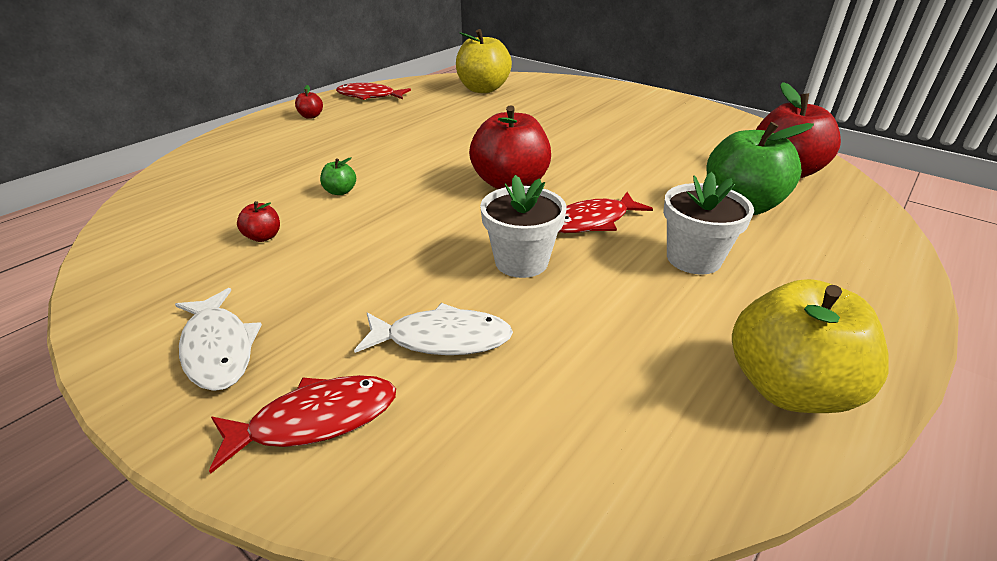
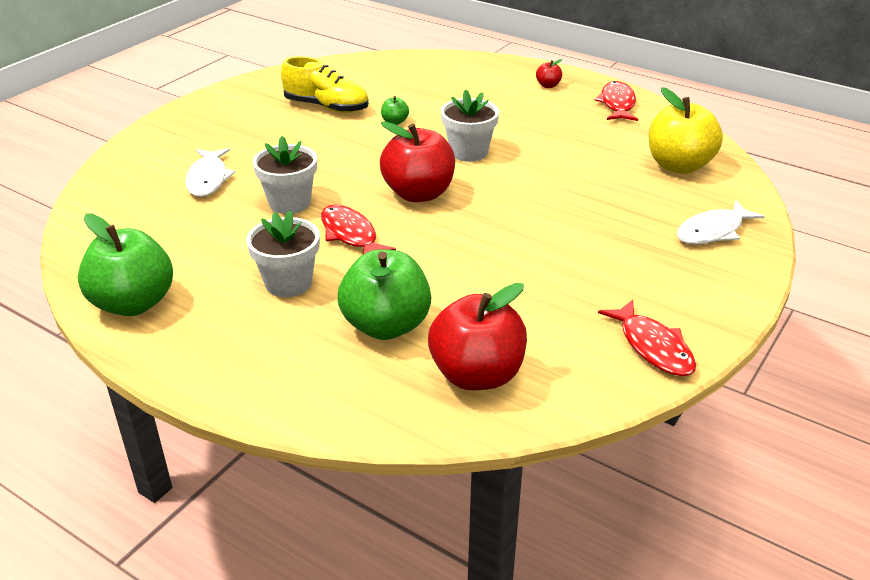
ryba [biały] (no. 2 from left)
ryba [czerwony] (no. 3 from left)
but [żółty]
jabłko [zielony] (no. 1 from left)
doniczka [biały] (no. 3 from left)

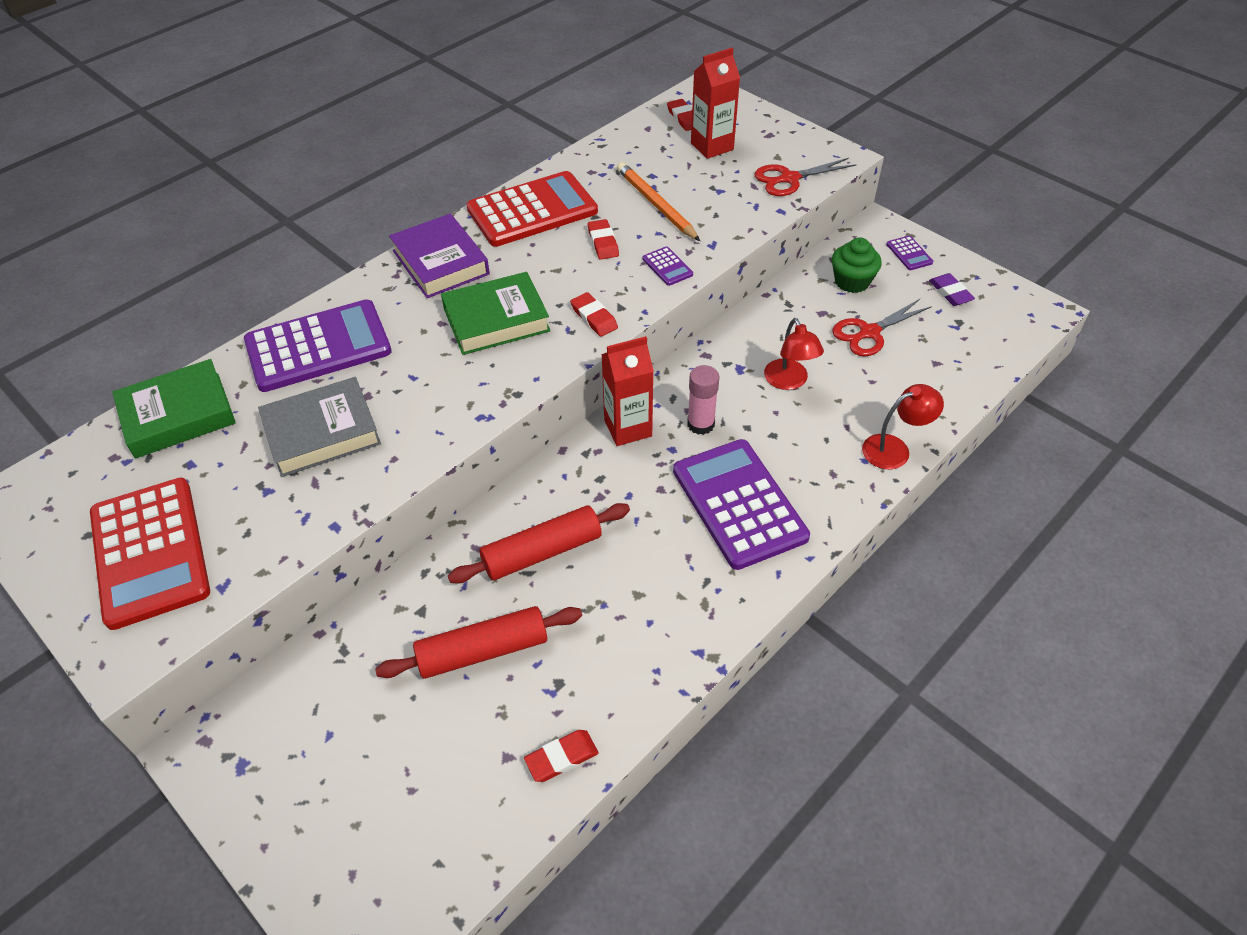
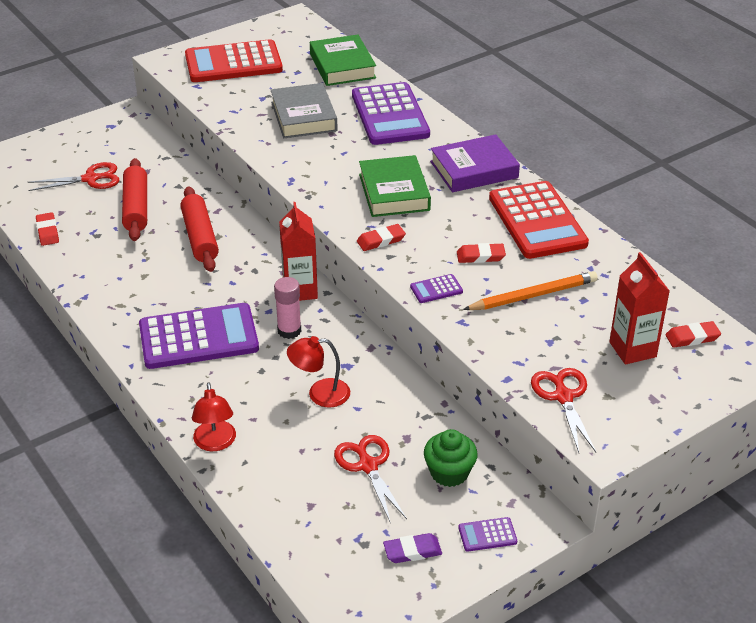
nożyczki [czerwony] (no. 1 from left)

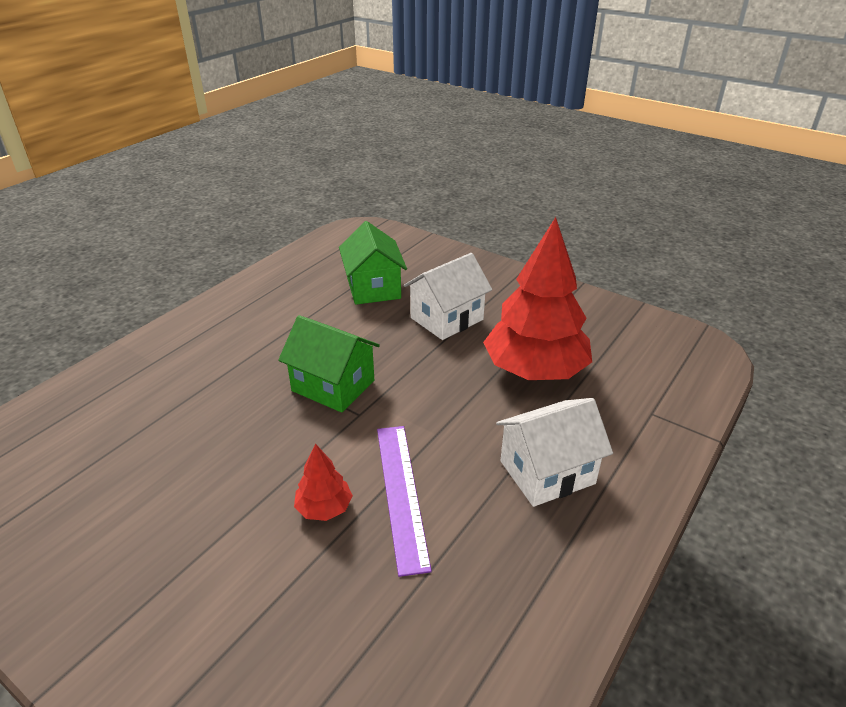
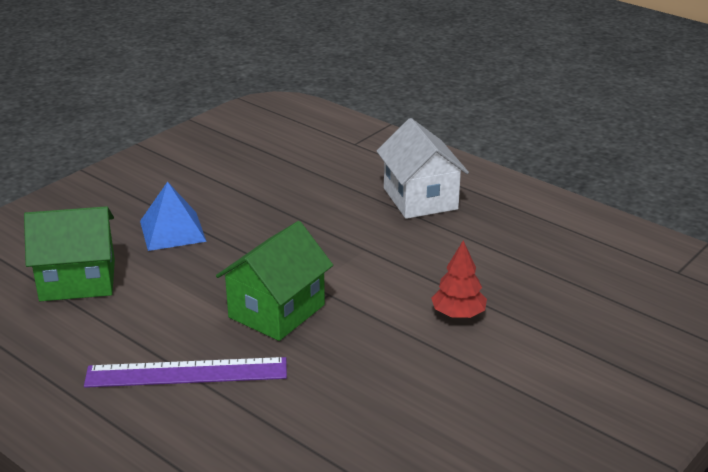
linijka [fioletowy]
piramida [niebieski]
drzewko [czerwony] (no. 2 from left in the first image)

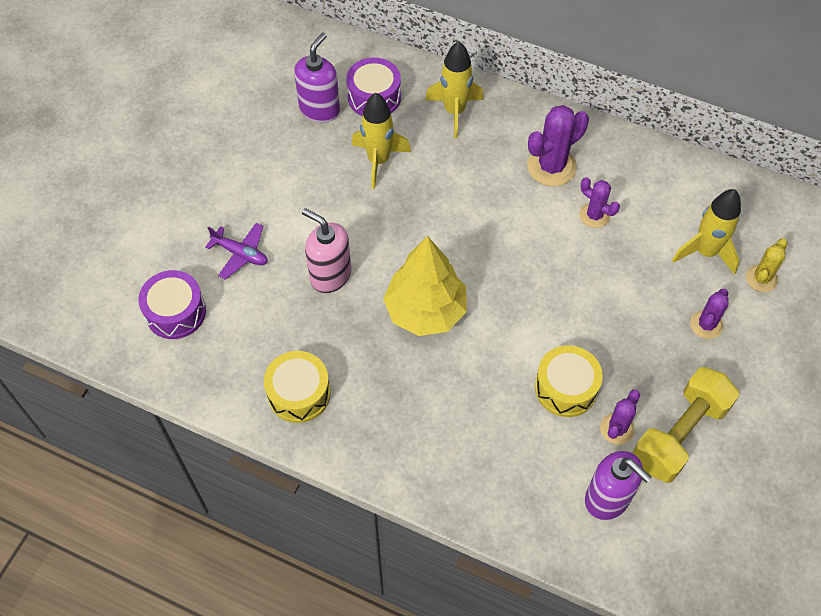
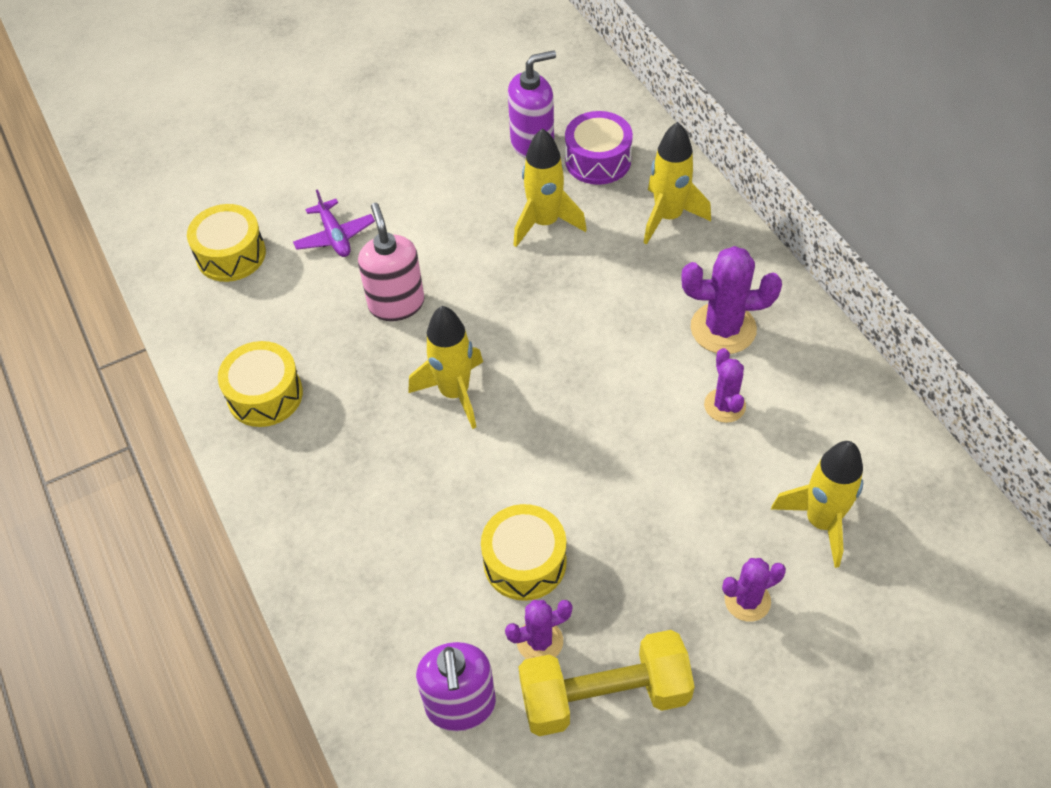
bęben [żółty] (no. 1 from left)
rakieta [żółty] (no. 1 from left)
kaktus [żółty]

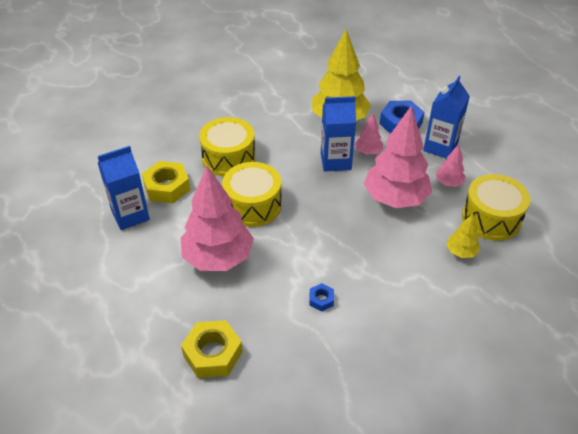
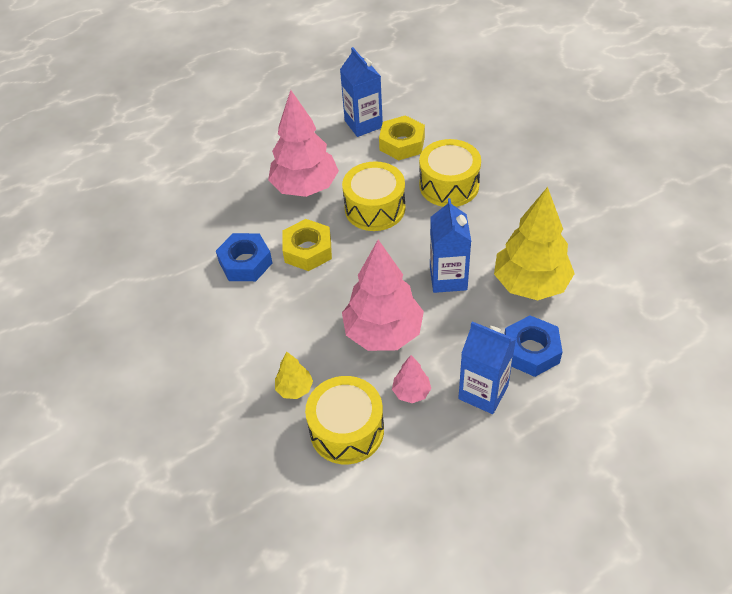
nakrętka [żółty] (no. 1 from left)
nakrętka [niebieski] (no. 1 from left)
drzewko [różowy] (no. 2 from left in the first image)

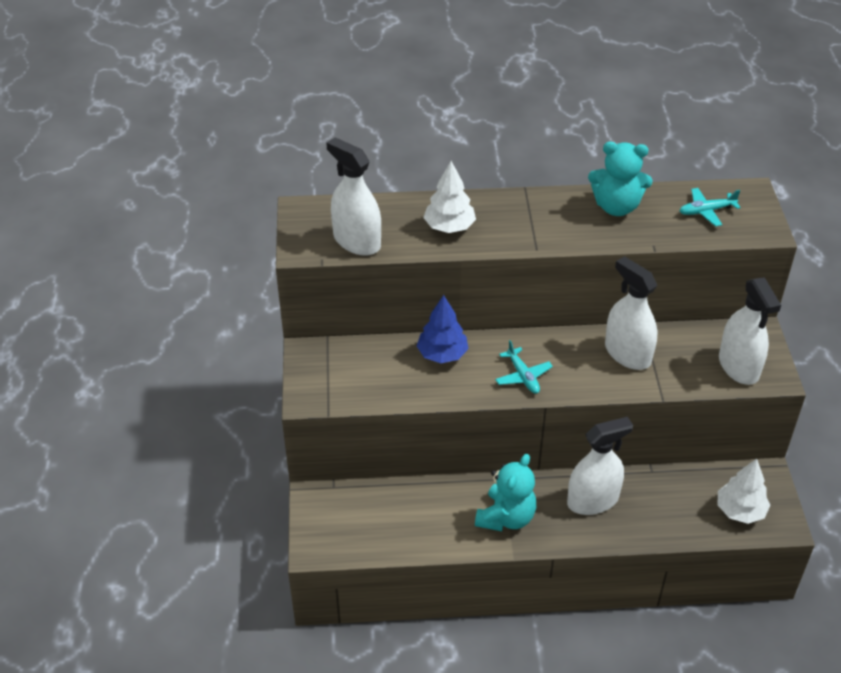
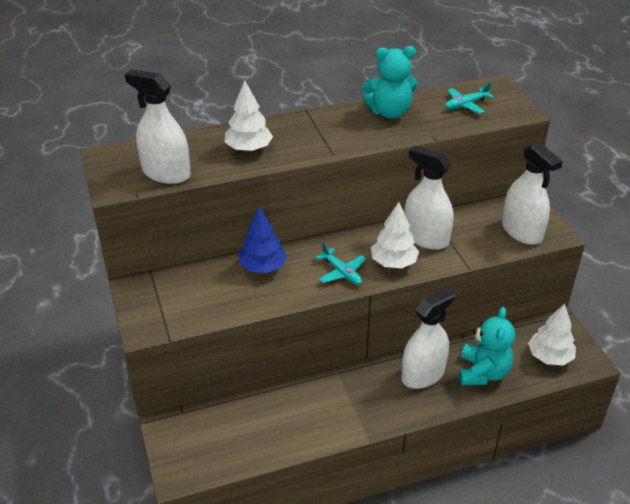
miś [turkusowy] (no. 2 from left)
drzewko [biały] (no. 2 from left)

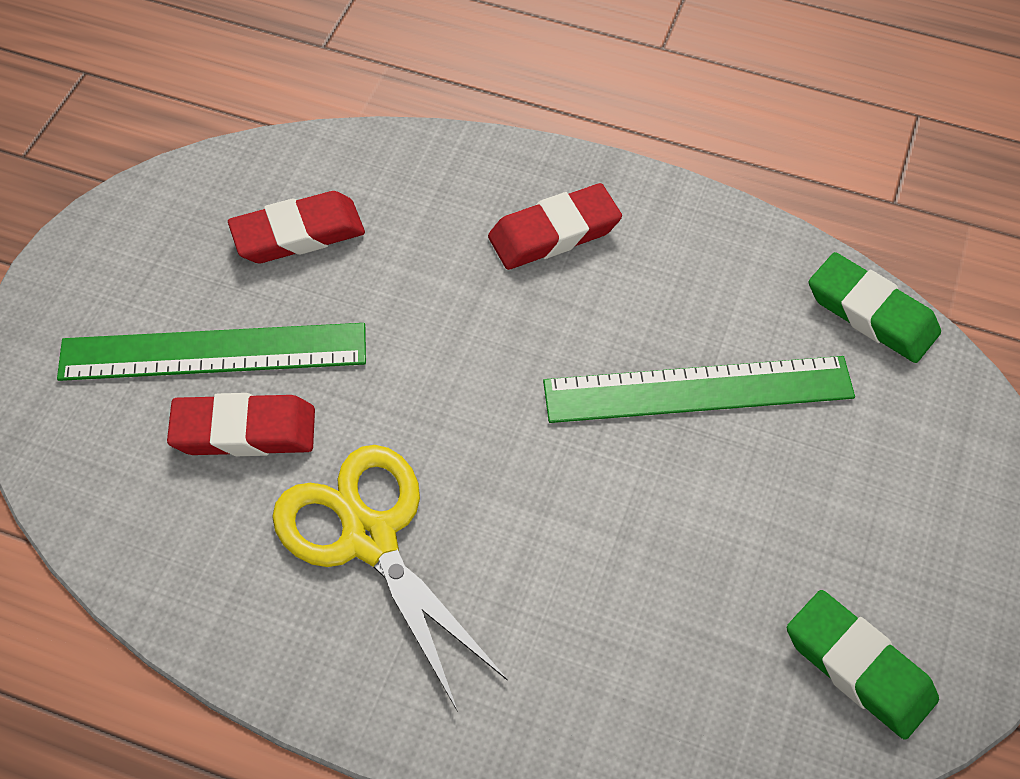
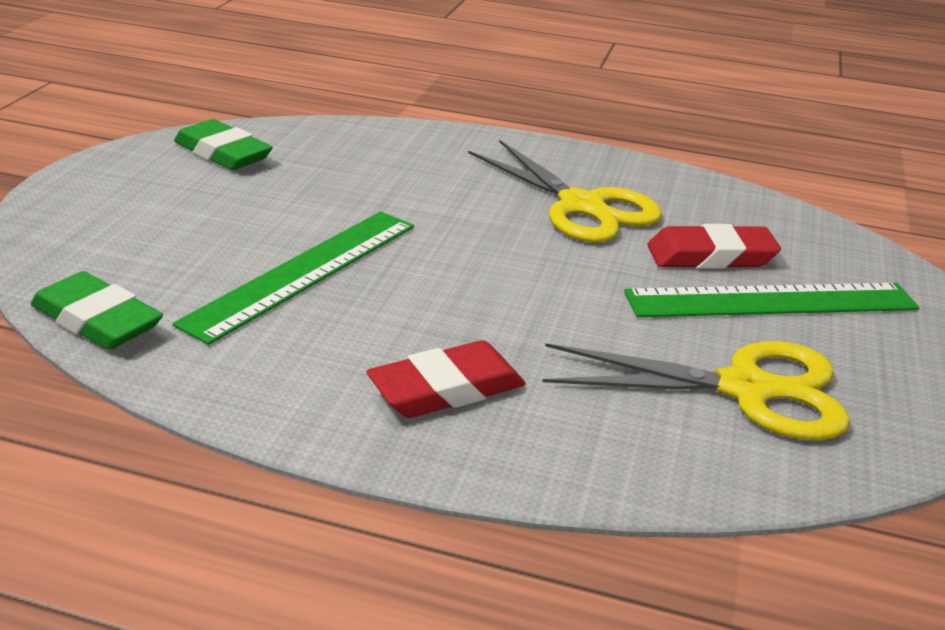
nożyczki [żółty] (no. 2 from left)
linijka [zielony] (no. 1 from left)

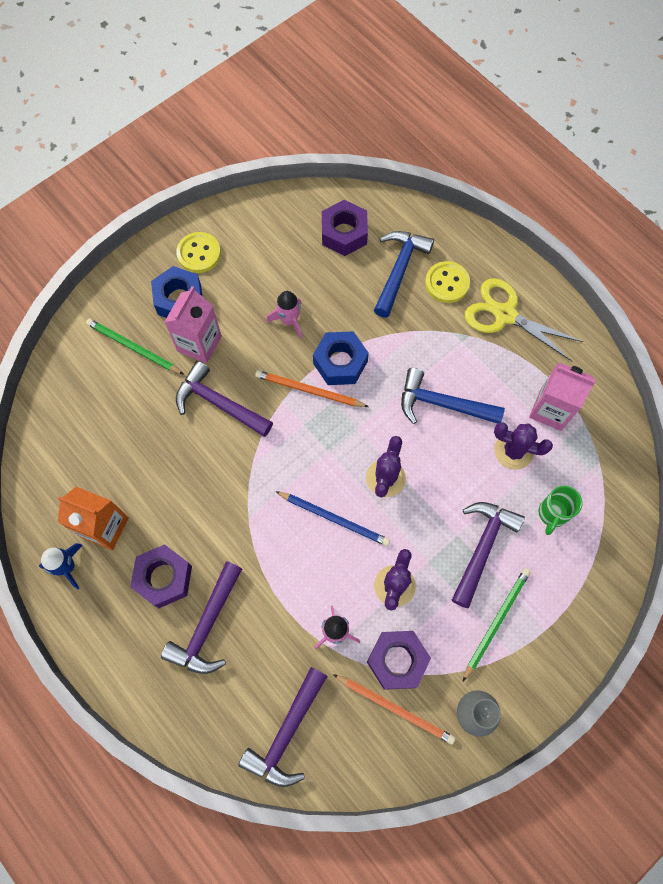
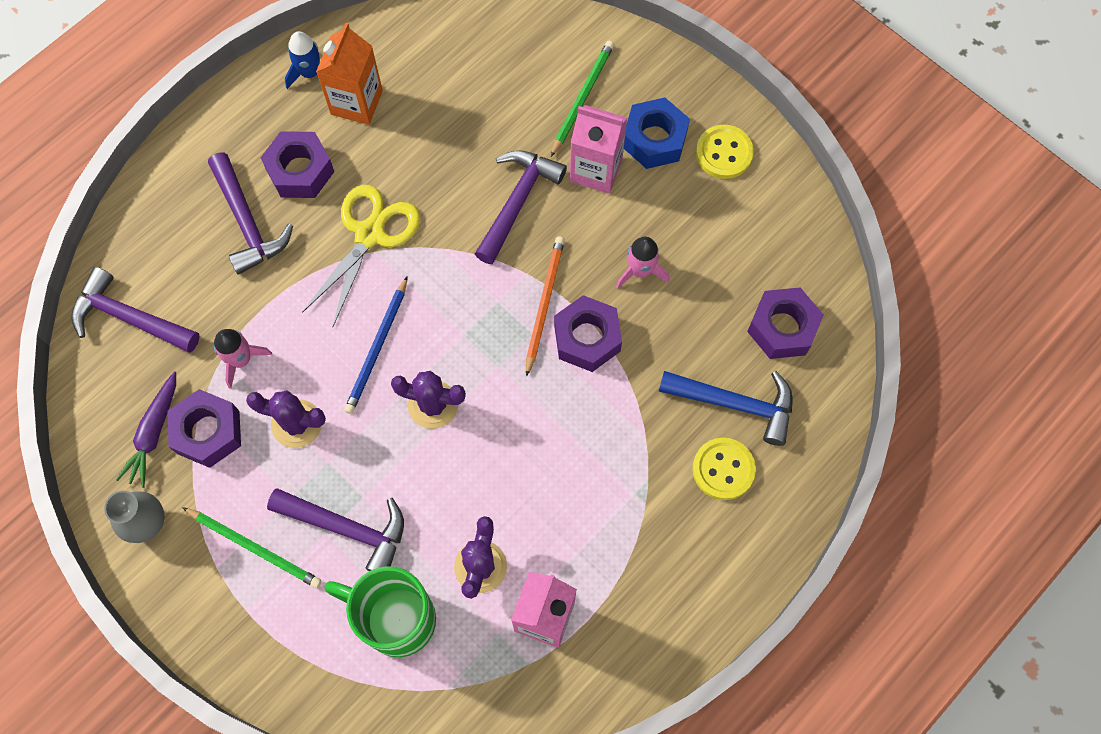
młotek [fioletowy] (no. 2 from left)
nakrętka [fioletowy] (no. 3 from left)
marchewka [fioletowy]
młotek [niebieski] (no. 2 from left in the first image)
nożyczki [żółty]
kubek [zielony]

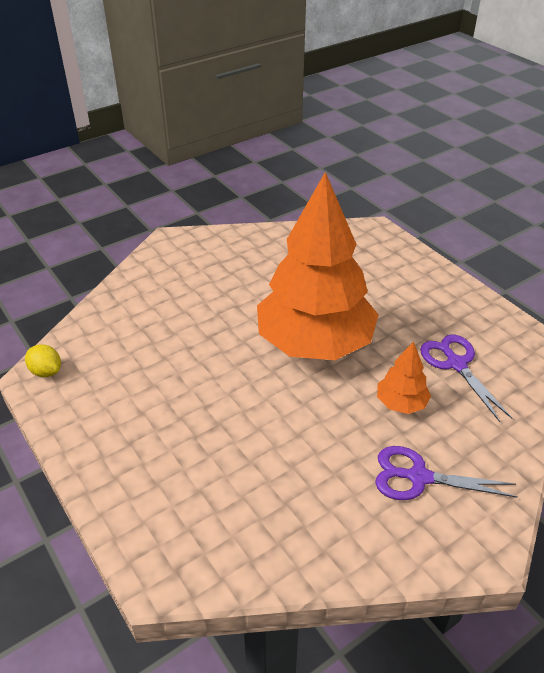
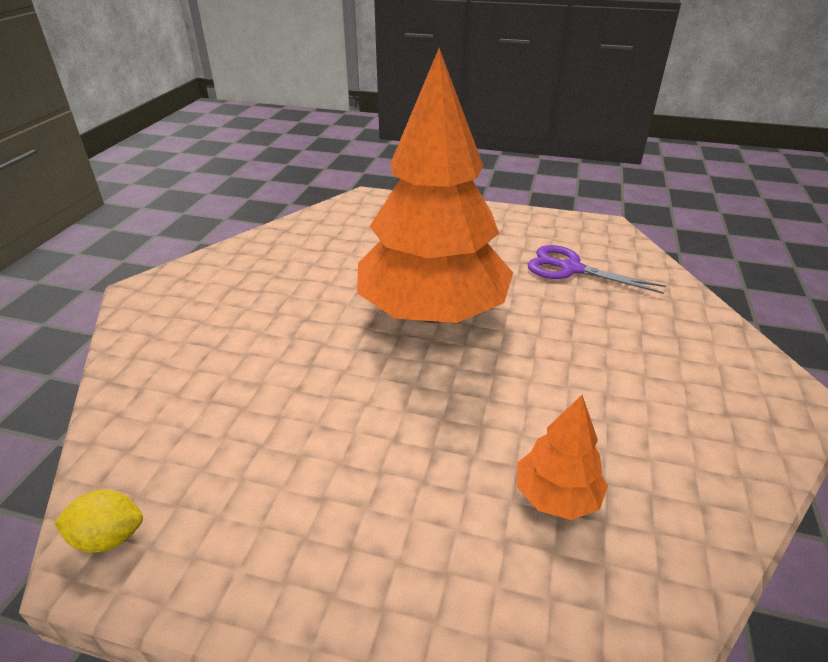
nożyczki [fioletowy] (no. 1 from left in the first image)
drzewko [pomarańczowy] (no. 2 from left)

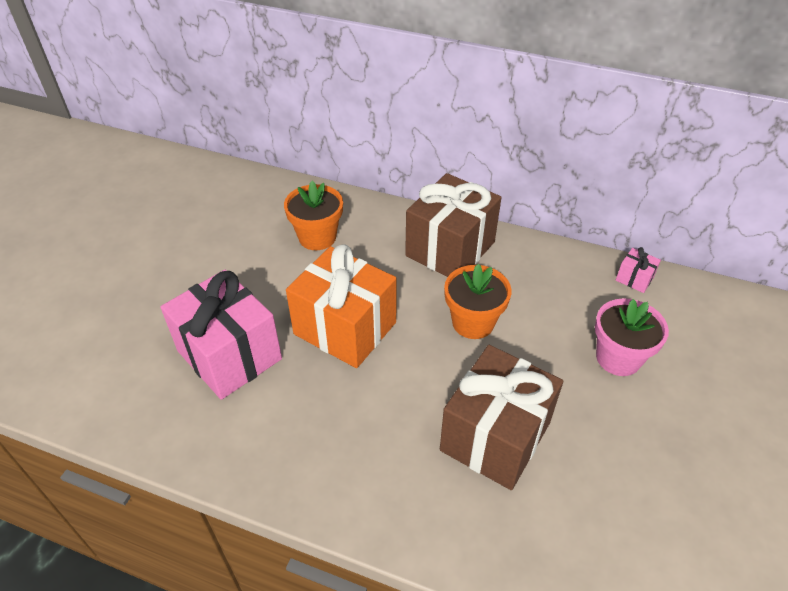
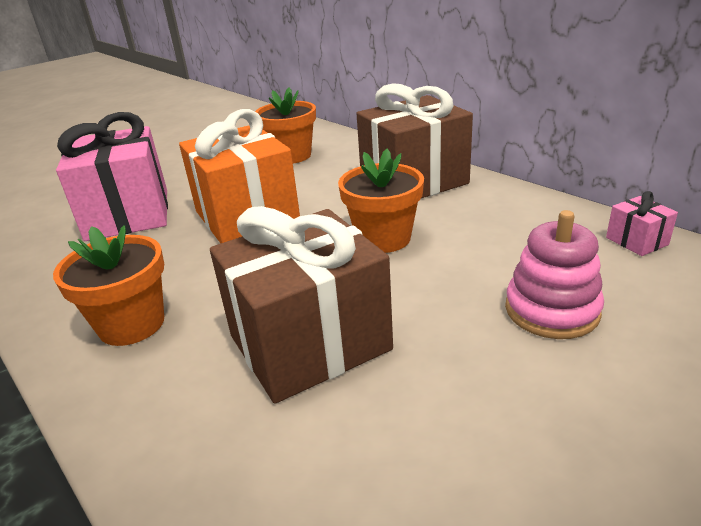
zabawka nakładanka [różowy]
doniczka [pomarańczowy] (no. 1 from left)

